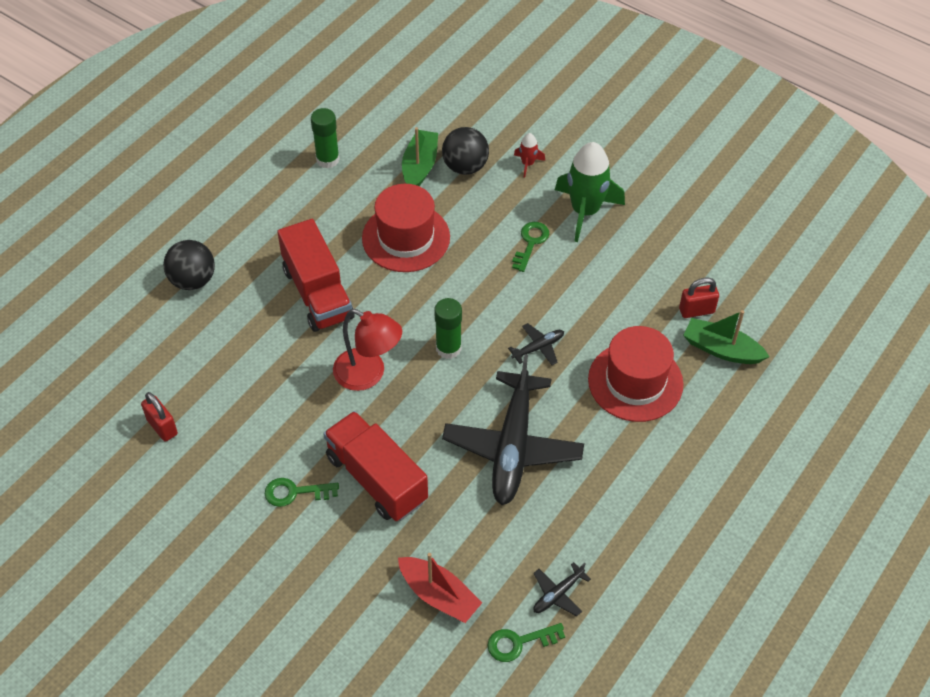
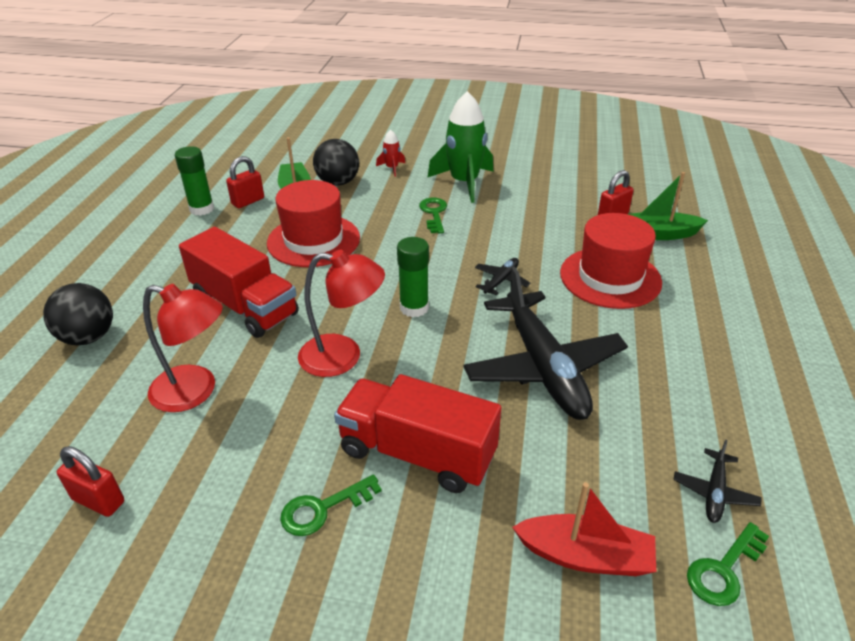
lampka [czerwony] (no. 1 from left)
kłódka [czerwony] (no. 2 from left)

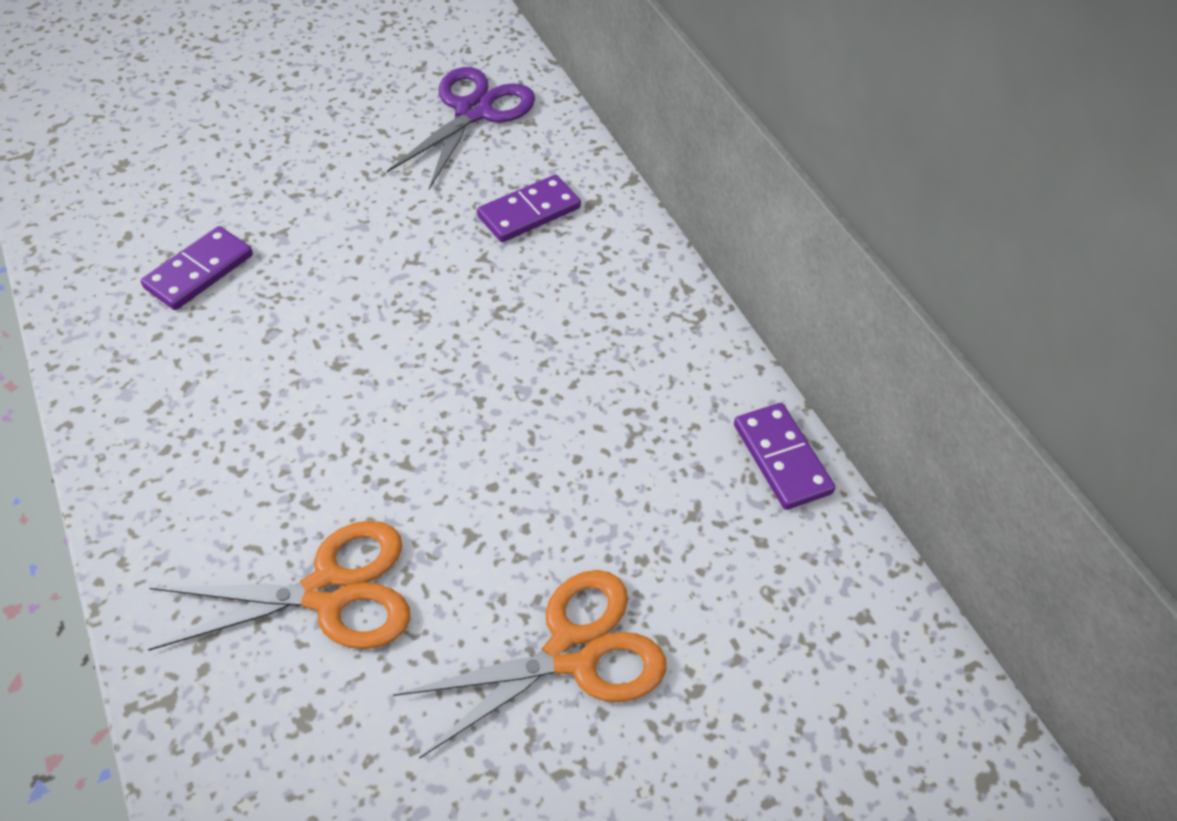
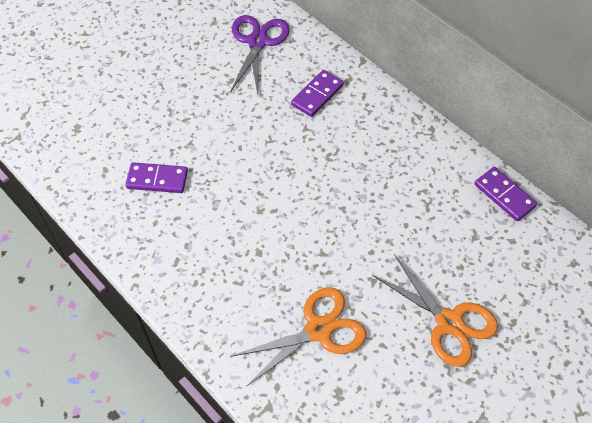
kostka domina [fioletowy] (no. 1 from left)
nożyczki [pomarańczowy] (no. 2 from left)

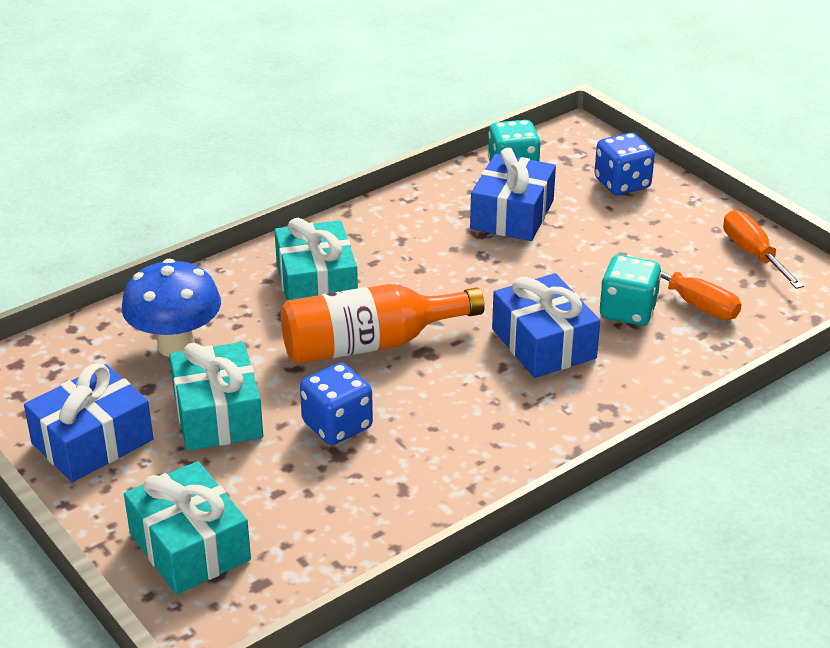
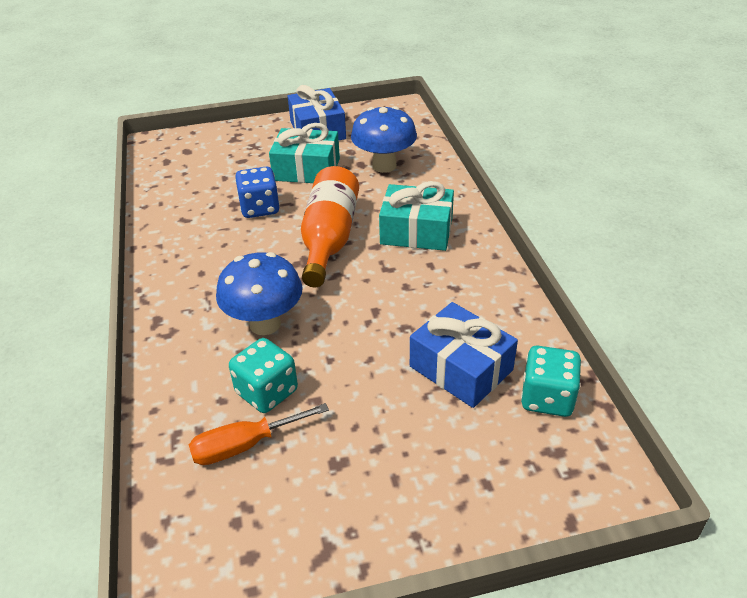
prezent [turkusowy] (no. 1 from left in the first image)
grzyb [niebieski] (no. 1 from left)
kostka do gry [niebieski] (no. 2 from left in the first image)
śrubokręt [pomarańczowy] (no. 2 from left in the first image)

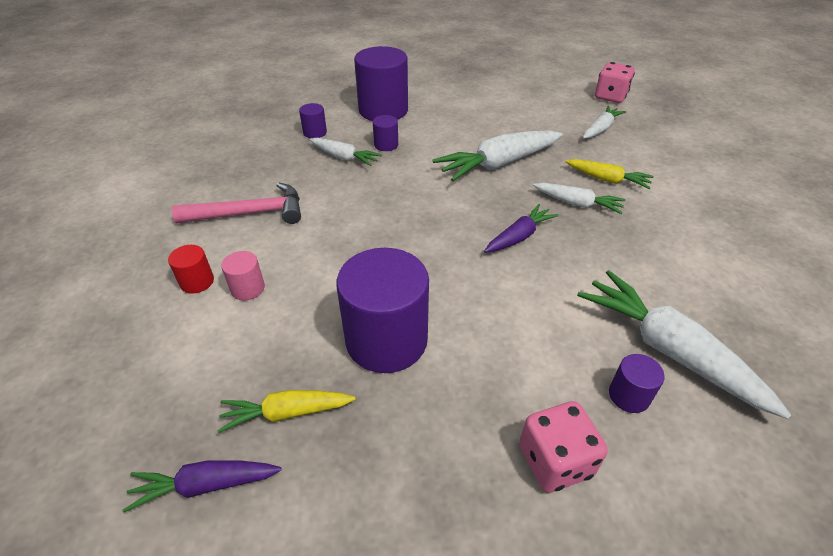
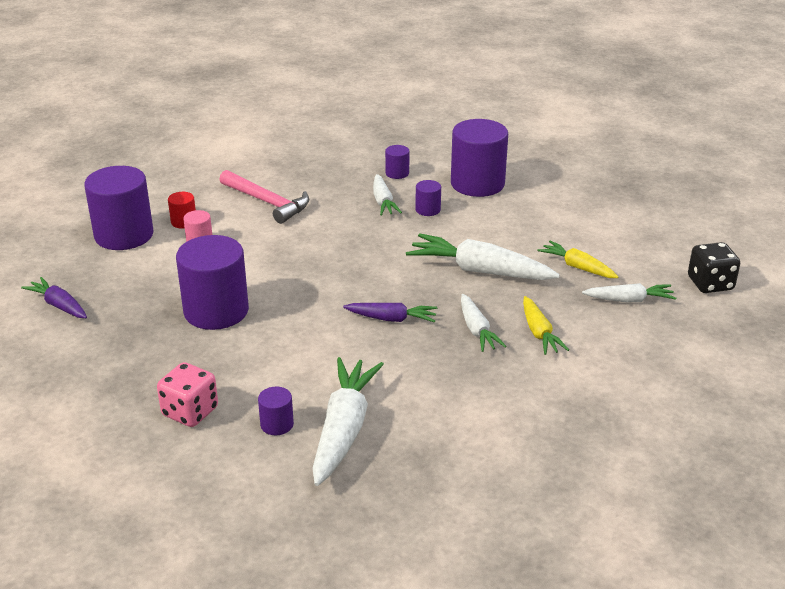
marchewka [żółty] (no. 2 from left)
kostka do gry [czarny]
walec [fioletowy] (no. 1 from left)

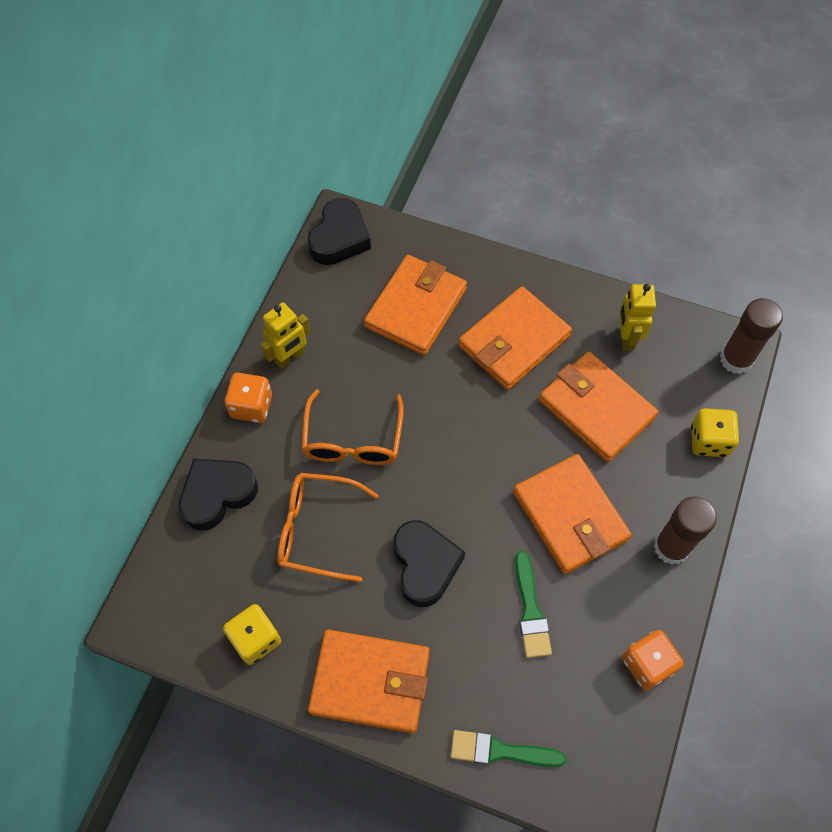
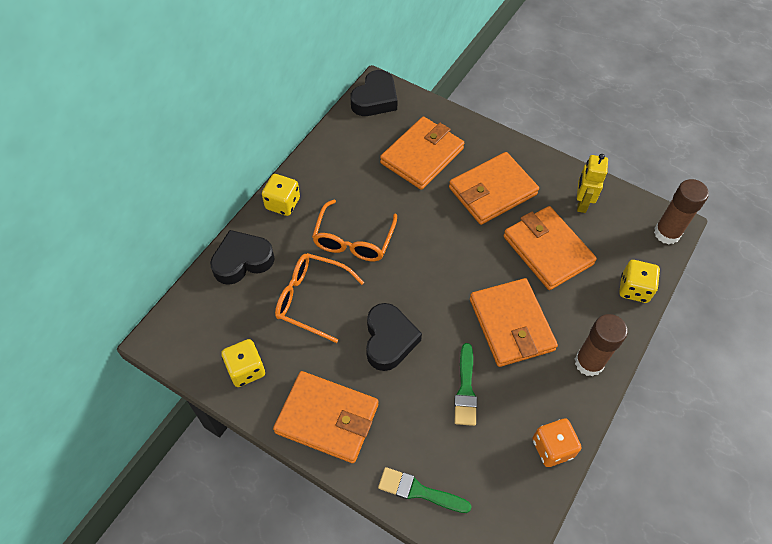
kostka do gry [żółty] (no. 2 from left)
robot [żółty] (no. 1 from left in the first image)

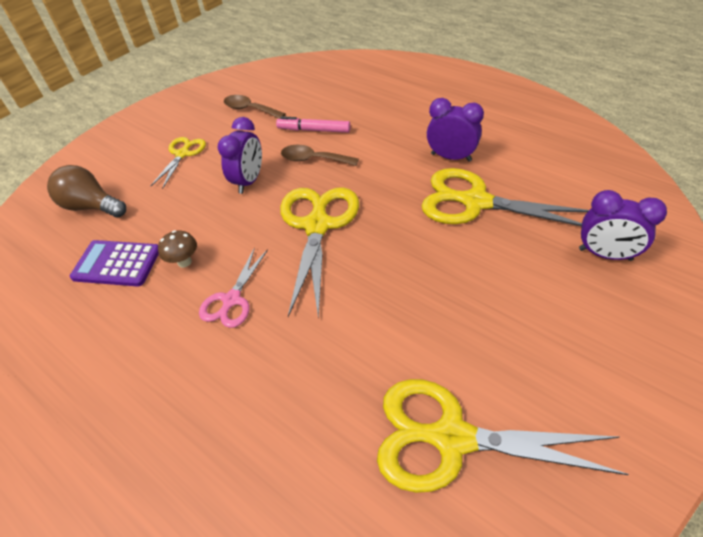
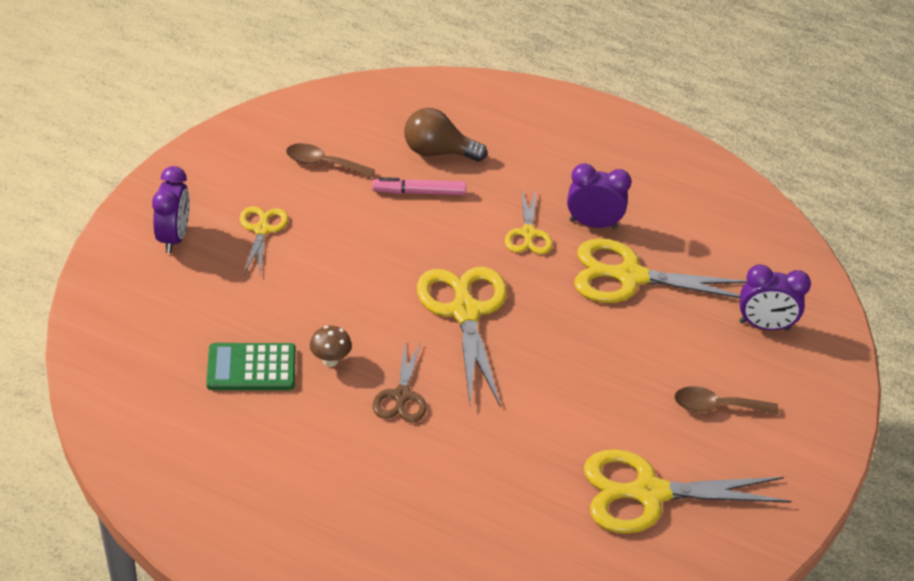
żarówka [brązowy]
kalkulator [zielony]
nożyczki [brązowy]
budzik [fioletowy] (no. 1 from left)
łyżka [brązowy] (no. 2 from left)
nożyczki [żółty] (no. 3 from left)

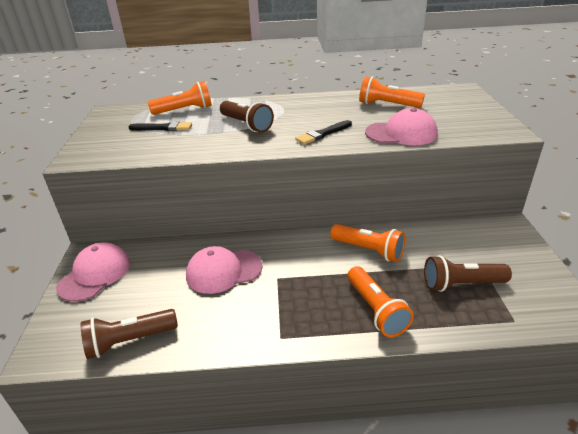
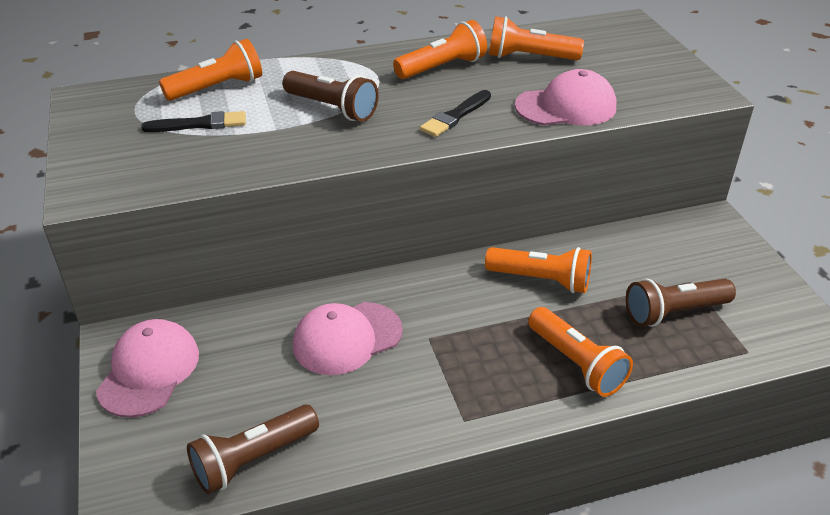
latarka [pomarańczowy] (no. 2 from left)

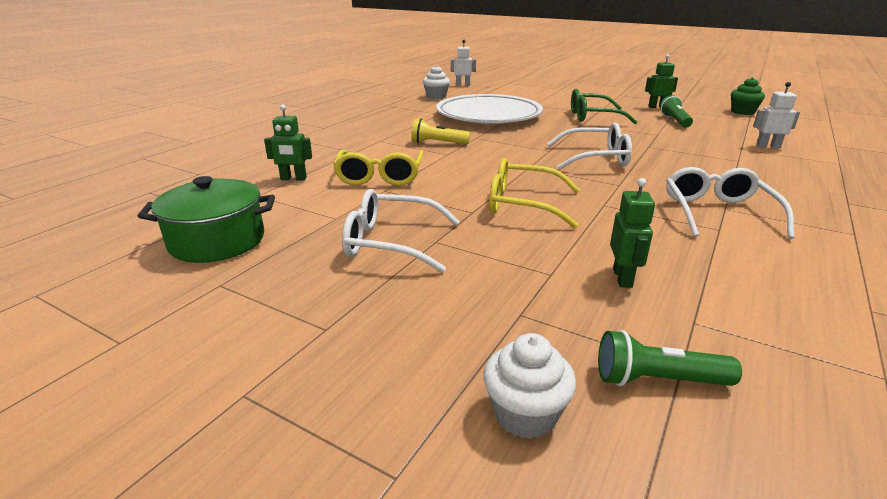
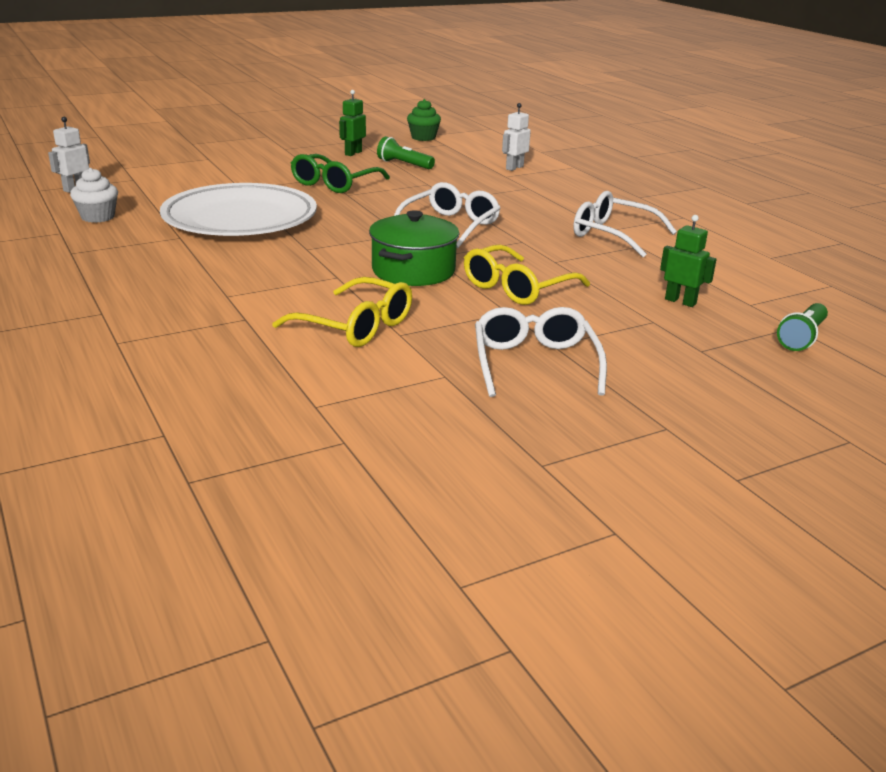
garnek [zielony]
robot [zielony] (no. 1 from left in the first image)
okulary [biały] (no. 2 from left)
latarka [żółty]
muffinka [biały] (no. 2 from left in the first image)

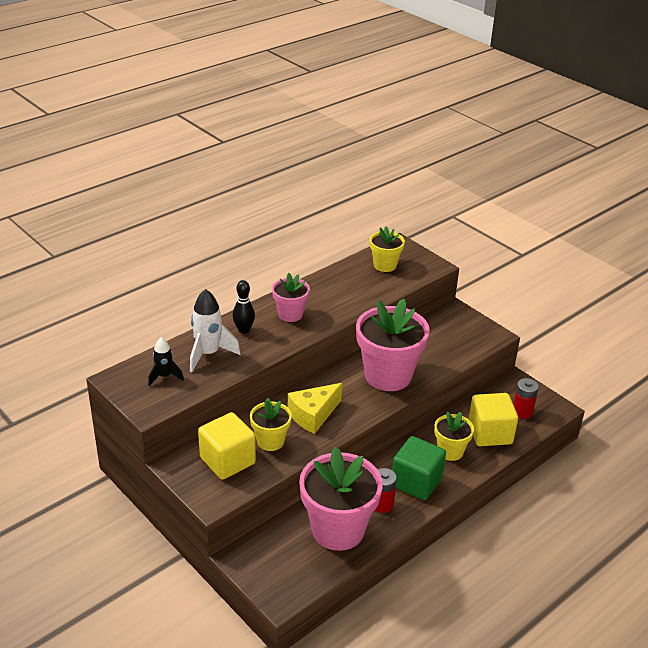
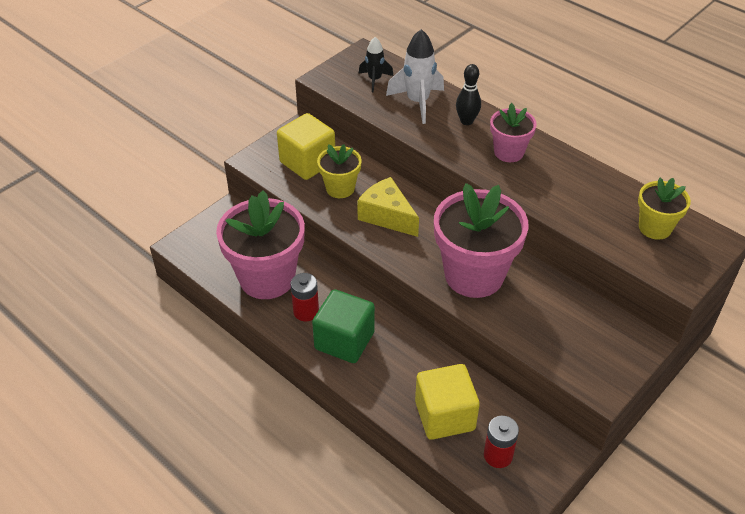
doniczka [żółty] (no. 3 from left in the first image)

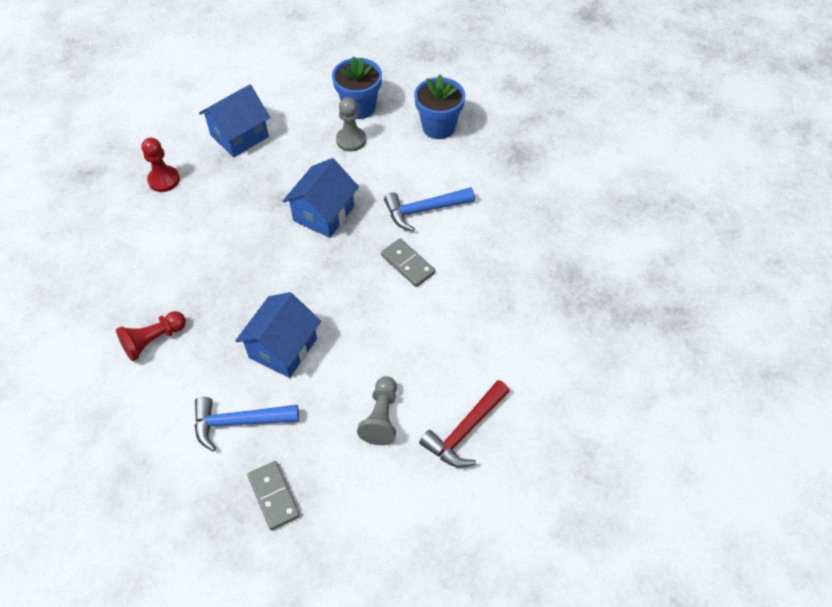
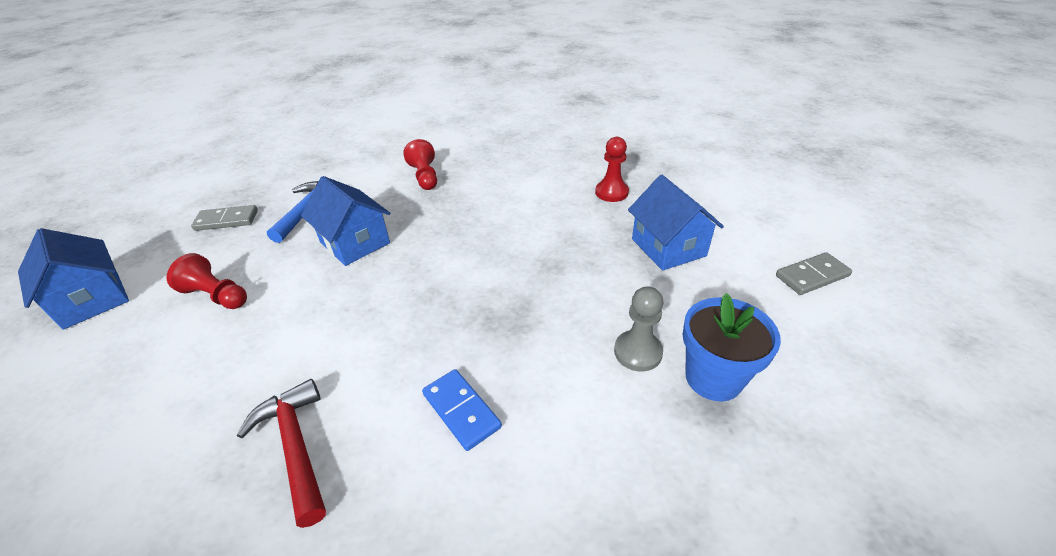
domek [niebieski] (no. 1 from left)
pionek [czerwony] (no. 1 from left)
kostka domina [szary] (no. 2 from left)
kostka domina [niebieski]
doniczka [niebieski] (no. 2 from left in the first image)
młotek [czerwony]

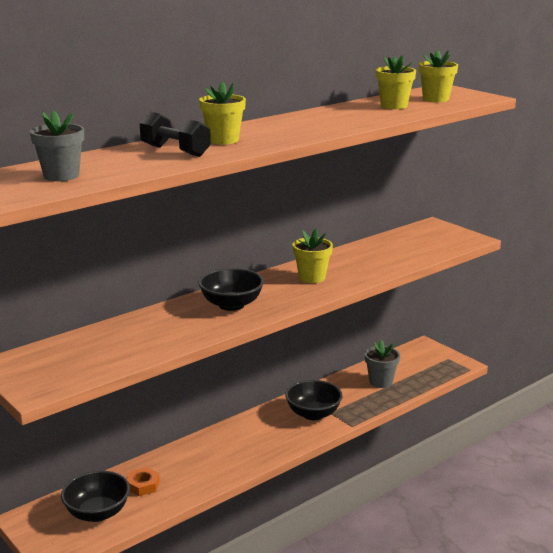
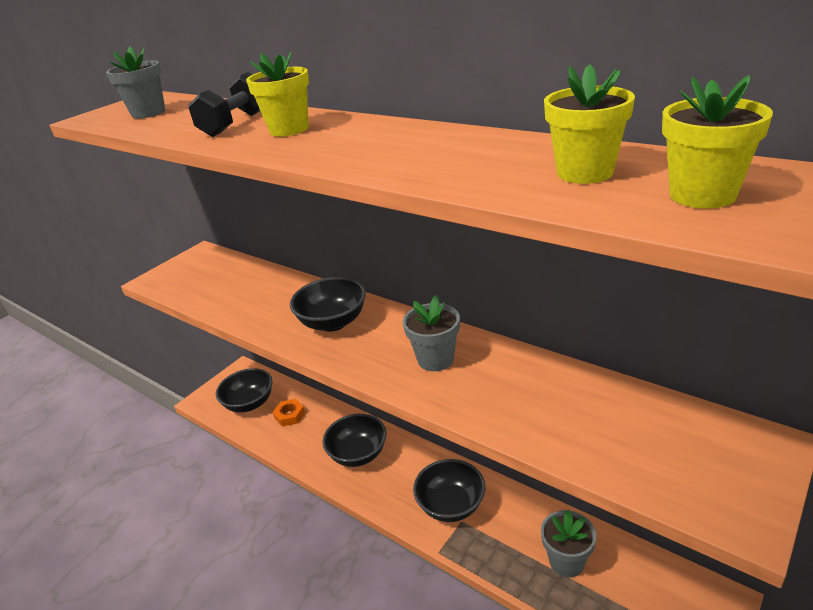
doniczka [szary] (no. 2 from left)
miska [czarny] (no. 3 from left)

